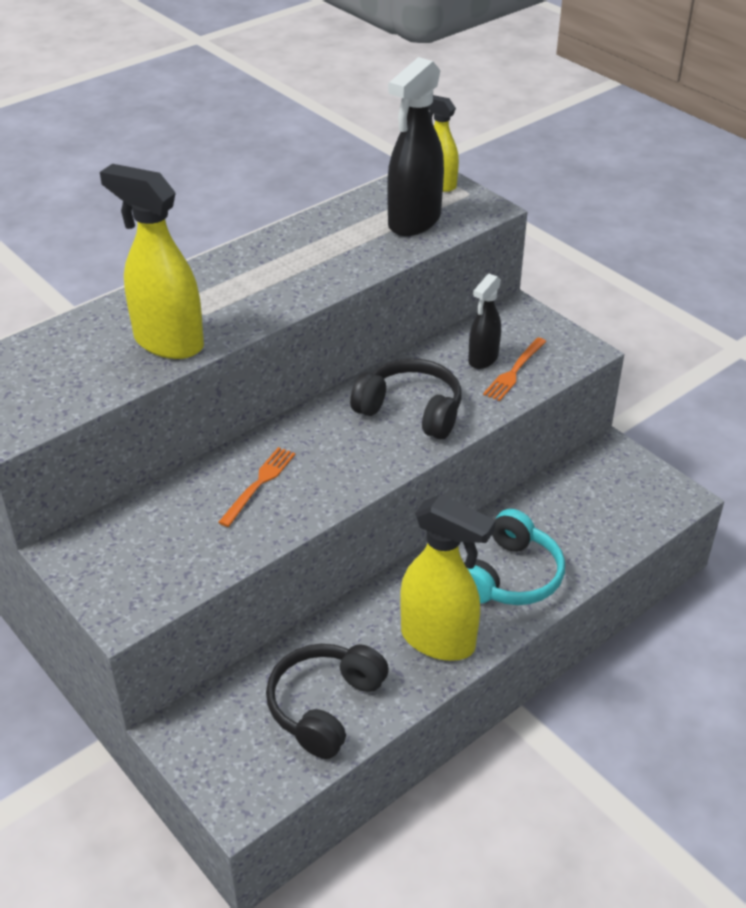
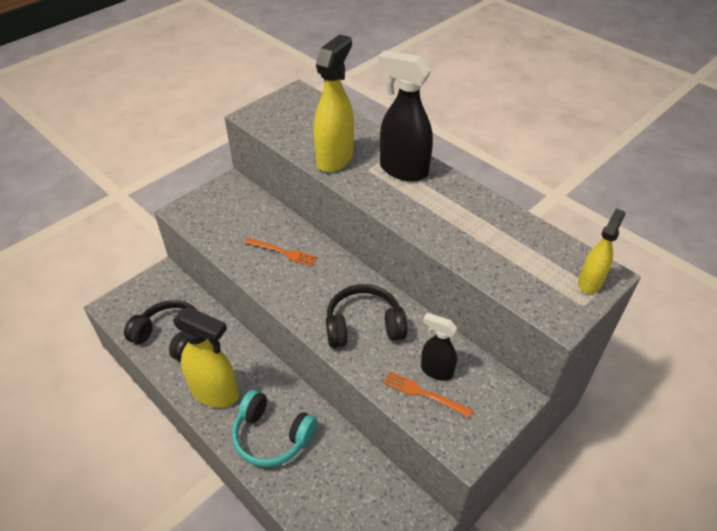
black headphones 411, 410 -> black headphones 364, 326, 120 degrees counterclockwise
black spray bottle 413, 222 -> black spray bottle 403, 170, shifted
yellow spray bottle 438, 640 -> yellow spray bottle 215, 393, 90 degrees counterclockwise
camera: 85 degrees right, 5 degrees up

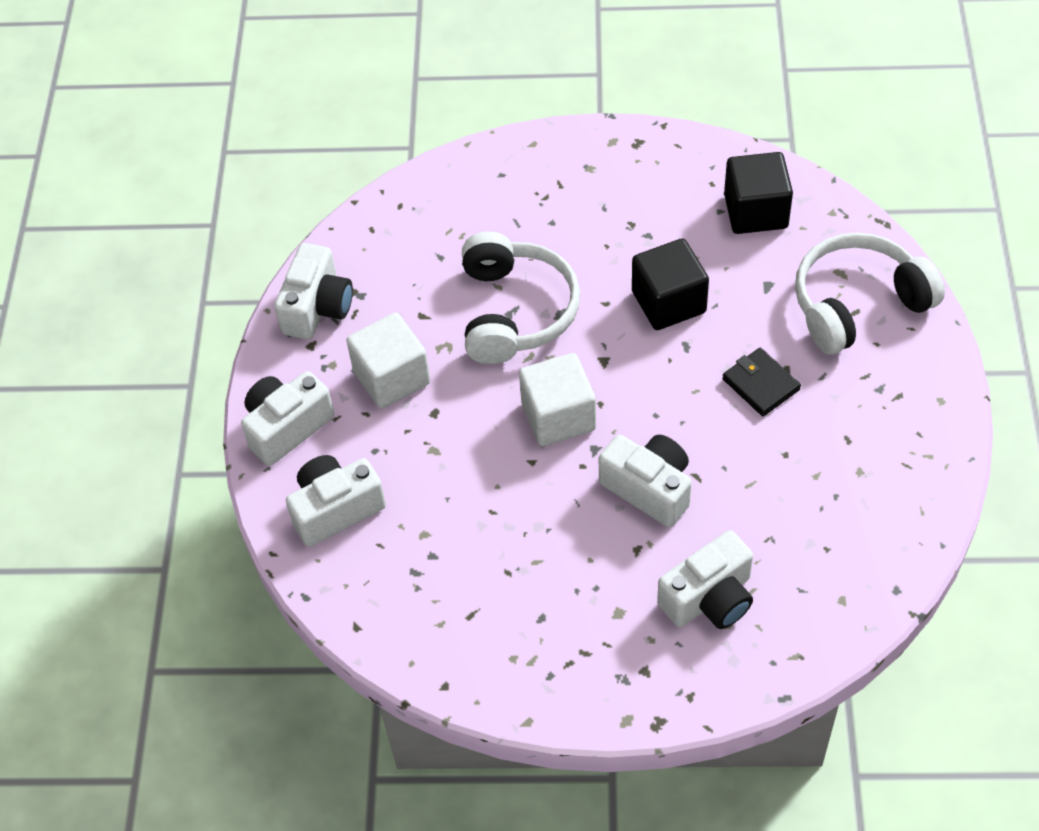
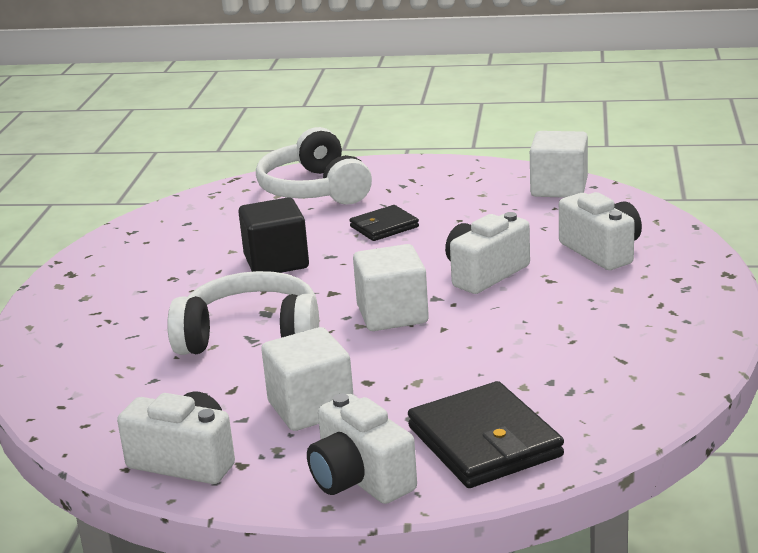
white camera 336, 509 -> black wallet 484, 441
black cube 755, 211 -> none
none -> white cube 559, 188
camera: 85 degrees left, 30 degrees down

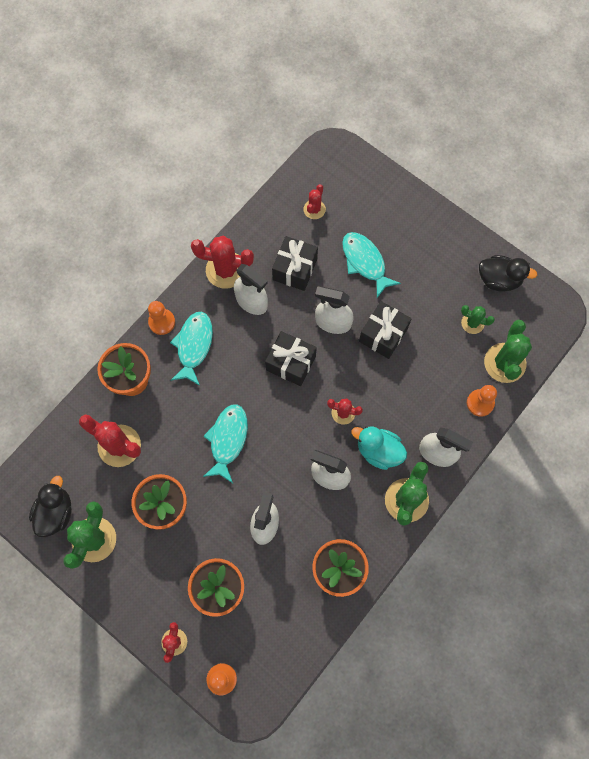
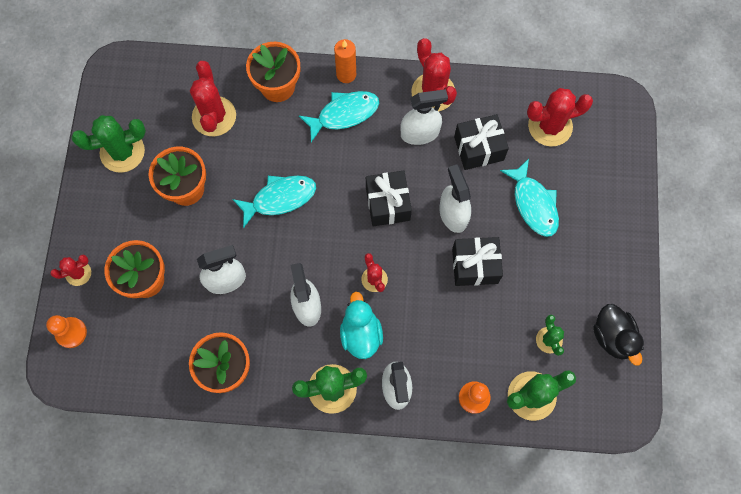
black duck 56, 512 -> none
orange pawn 162, 322 -> orange candle 346, 74
white spray bottle 251, 302 -> white spray bottle 420, 133, 105 degrees counterclockwise
red cactus 314, 209 -> red cactus 550, 126, x1.79
turquoise fish 365, 262 -> turquoise fish 533, 204, 135 degrees clockwise
camera: 55 degrees right, 0 degrees up

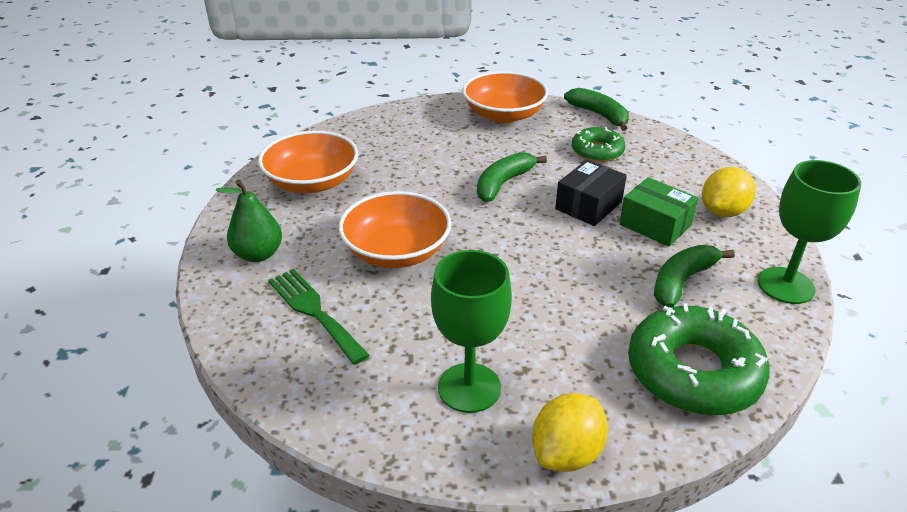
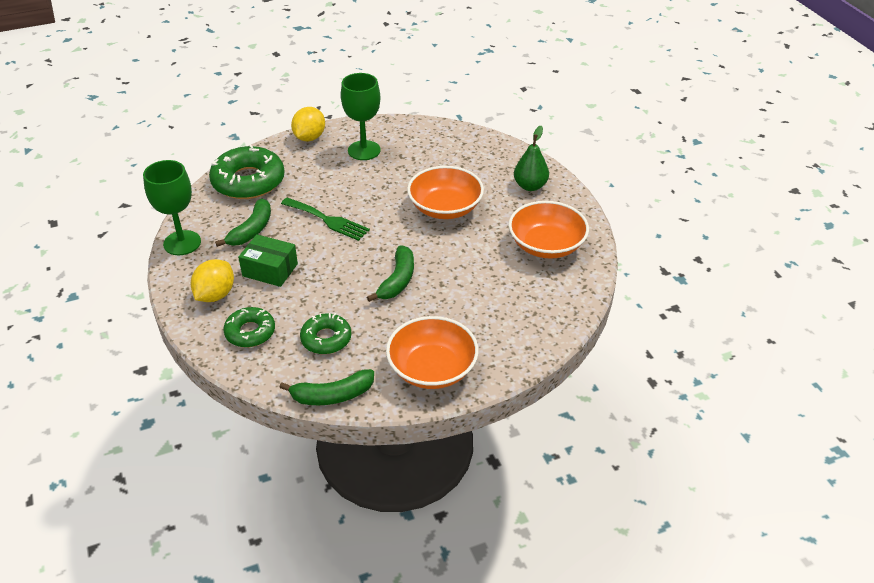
green fork 314, 311 -> green fork 328, 220, shifted
black box 588, 205 -> none
green banana 599, 115 -> green banana 332, 395, 45 degrees counterclockwise
none -> green donut 250, 332
camera: 160 degrees right, 5 degrees up

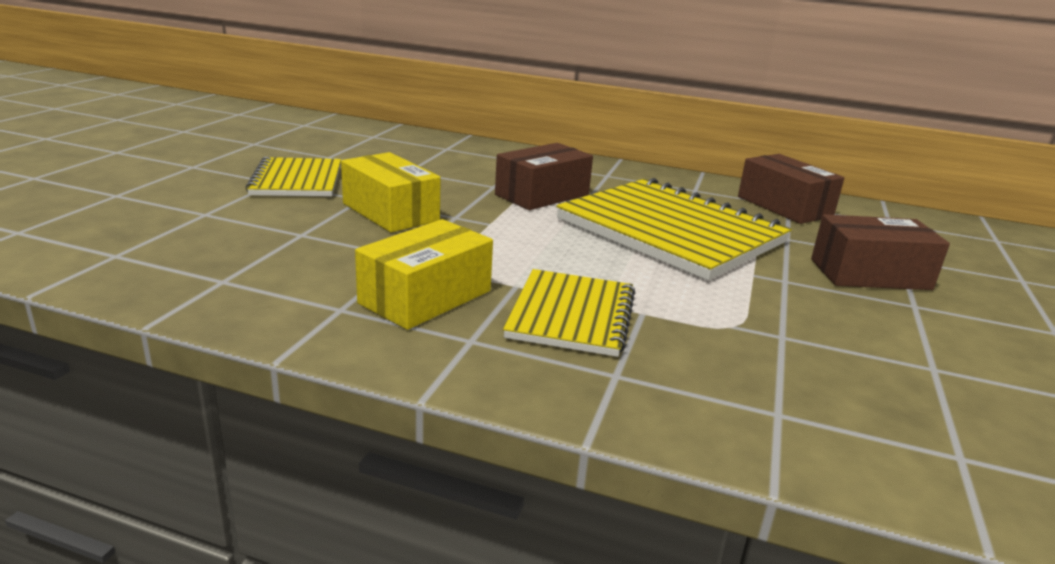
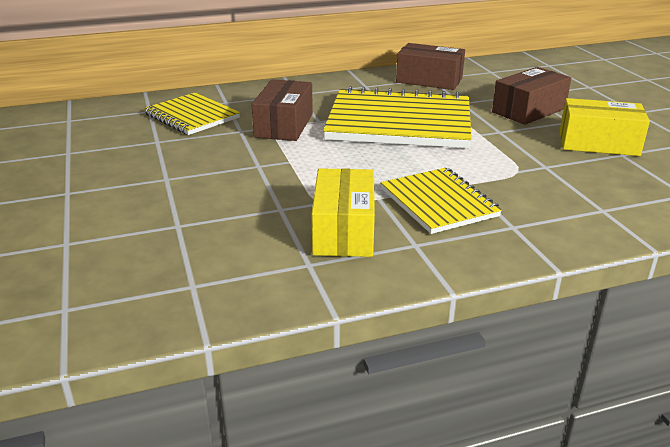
yellow notebook 297, 180 -> yellow notebook 191, 116, shifted
yellow box 390, 212 -> yellow box 598, 143, shifted
camera: 35 degrees left, 5 degrees up

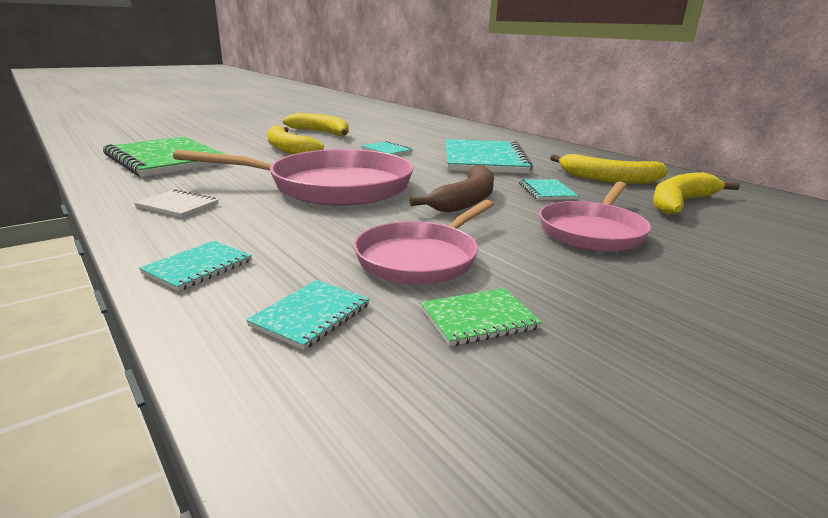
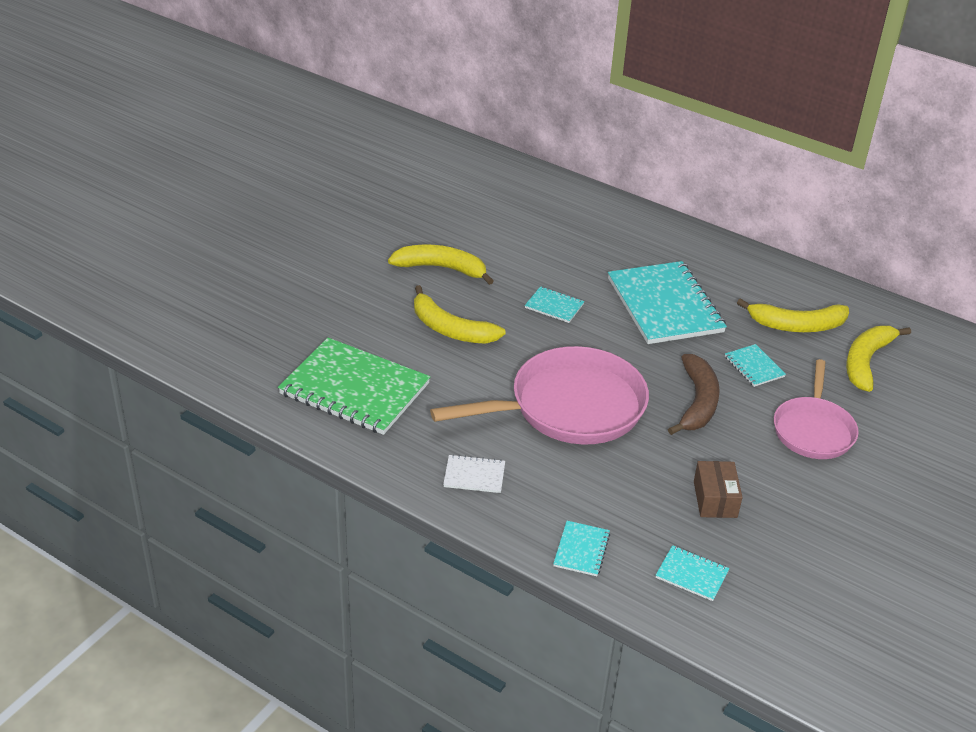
turquoise notebook 311, 315 -> turquoise notebook 692, 574, 75 degrees counterclockwise
pink pan 421, 258 -> brown box 715, 499
green notebook 478, 318 -> none
camera: 20 degrees left, 15 degrees up

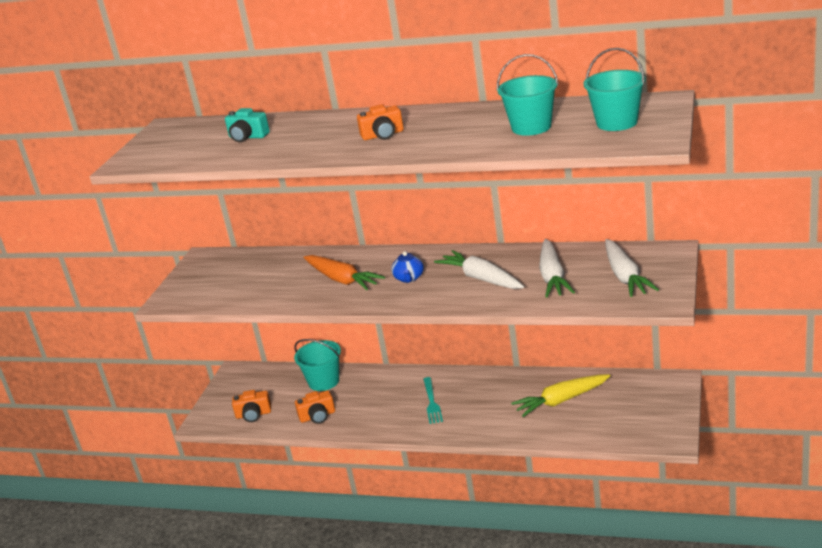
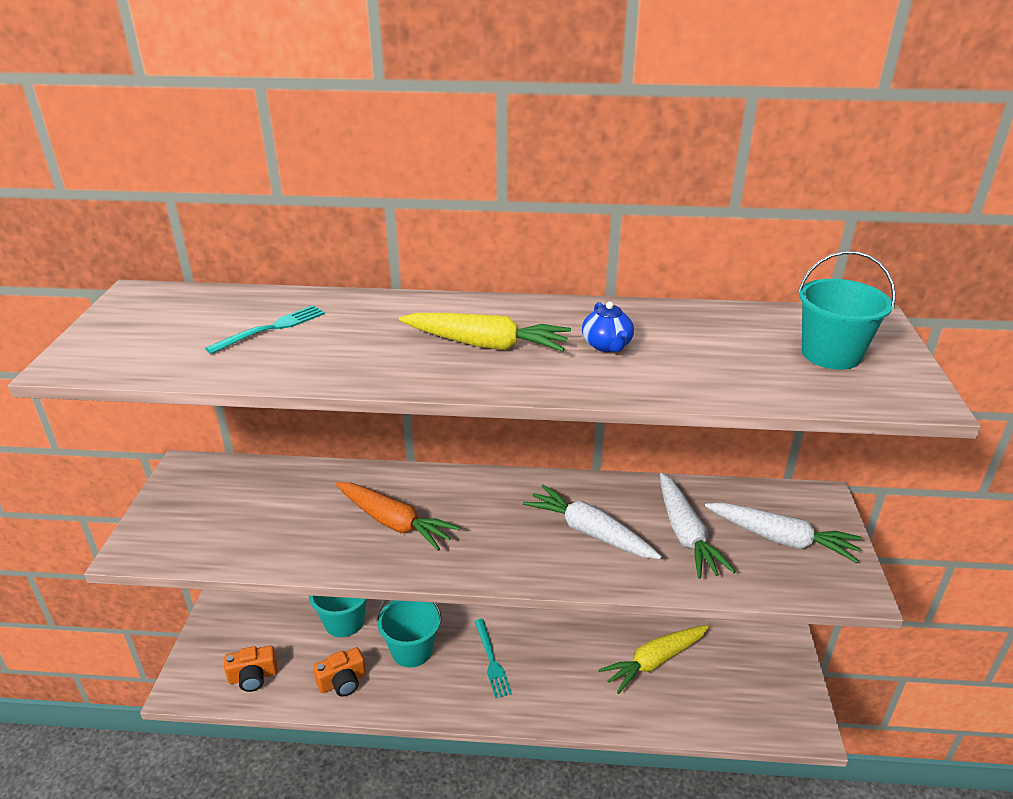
turquoise camera 247, 137 -> turquoise fork 271, 328
orange camera 383, 135 -> yellow carrot 486, 344
blue teapot 409, 278 -> blue teapot 607, 345, shifted
turquoise bucket 531, 127 -> turquoise bucket 412, 650, shifted
white carrot 625, 276 -> white carrot 781, 539, 45 degrees counterclockwise
camera: 15 degrees left, 5 degrees up

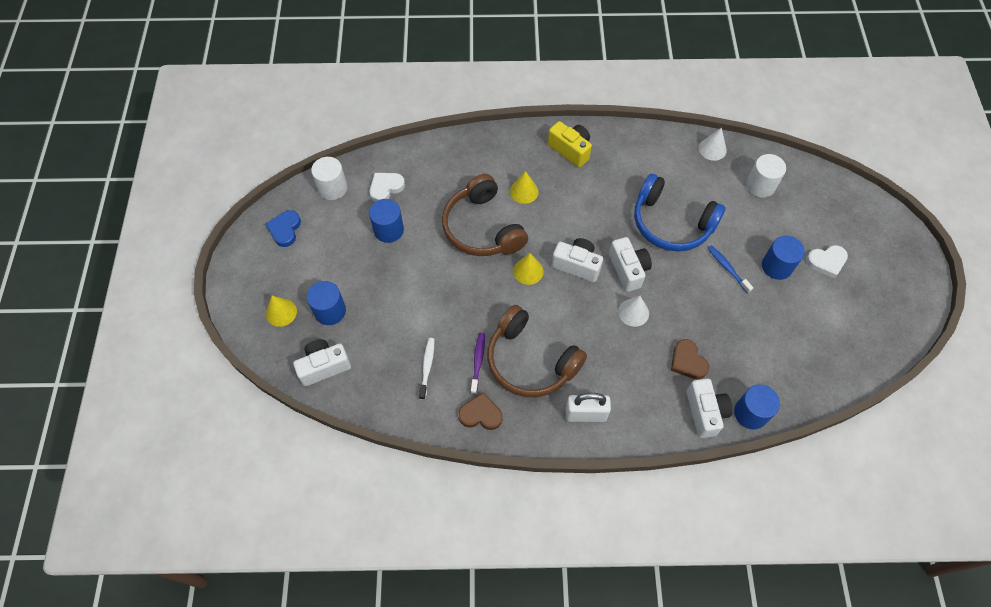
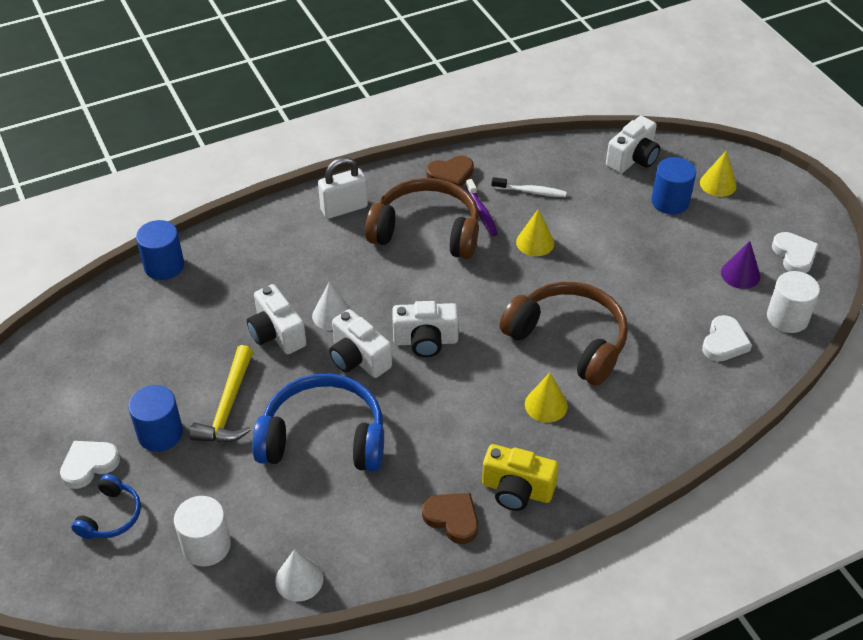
blue heart 285, 229 -> white heart 794, 255
blue cylinder 388, 230 -> none
white toothbrush 427, 367 -> white toothbrush 531, 191, 60 degrees counterclockwise
yellow cone 528, 271 -> yellow cone 535, 242, shifted
brown heart 687, 361 -> brown heart 452, 519, shifted
white camera 705, 412 -> white camera 277, 333, shifted
blue toothbrush 727, 268 -> yellow hammer 228, 407
none -> blue headphones 111, 516
none -> purple cone 740, 274
camera: 155 degrees right, 15 degrees down

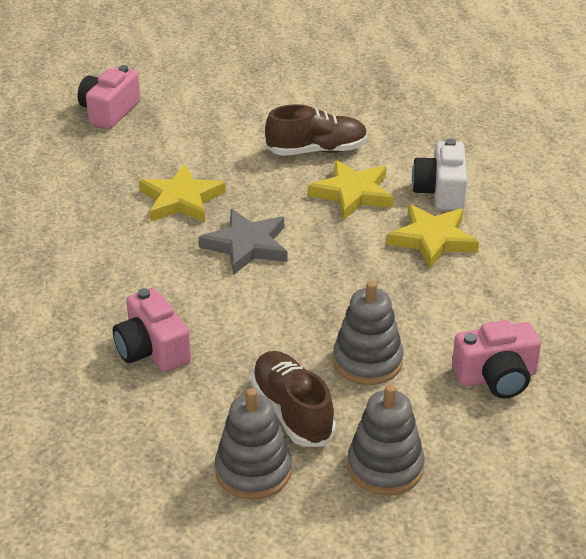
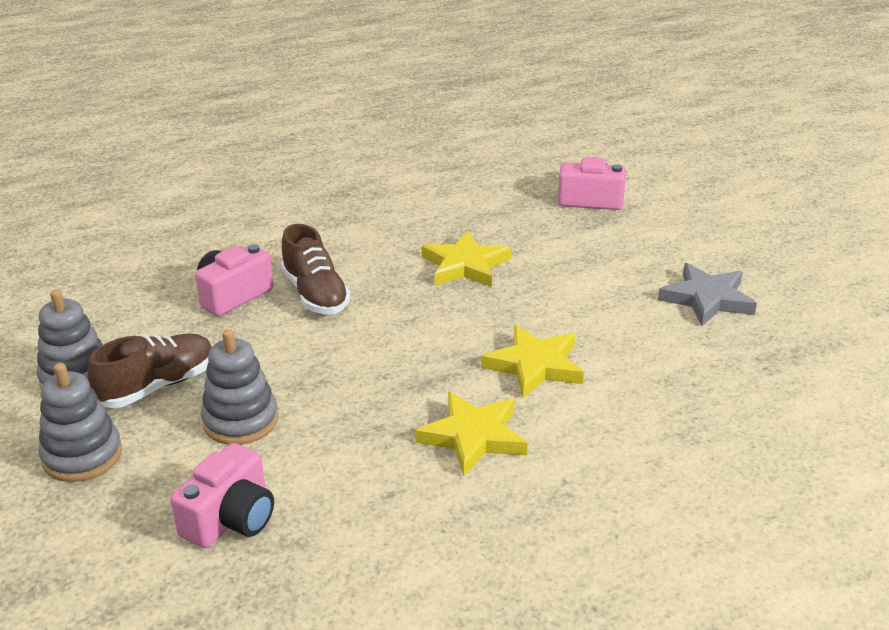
grey star 247, 245 -> grey star 707, 299, shifted
brown shoe 317, 150 -> brown shoe 315, 294, shifted
white camera 441, 192 -> none
pink camera 496, 377 -> pink camera 231, 519, 120 degrees counterclockwise
camera: 75 degrees right, 5 degrees down

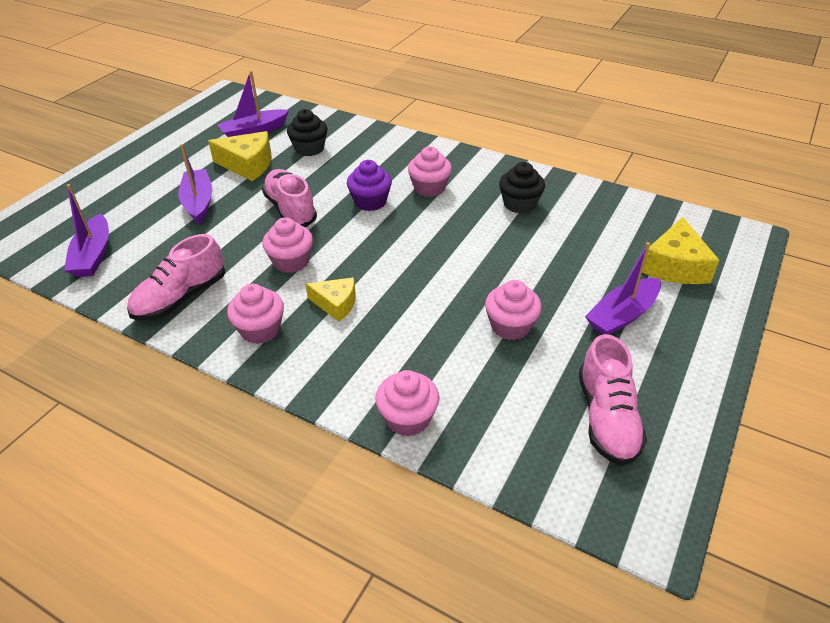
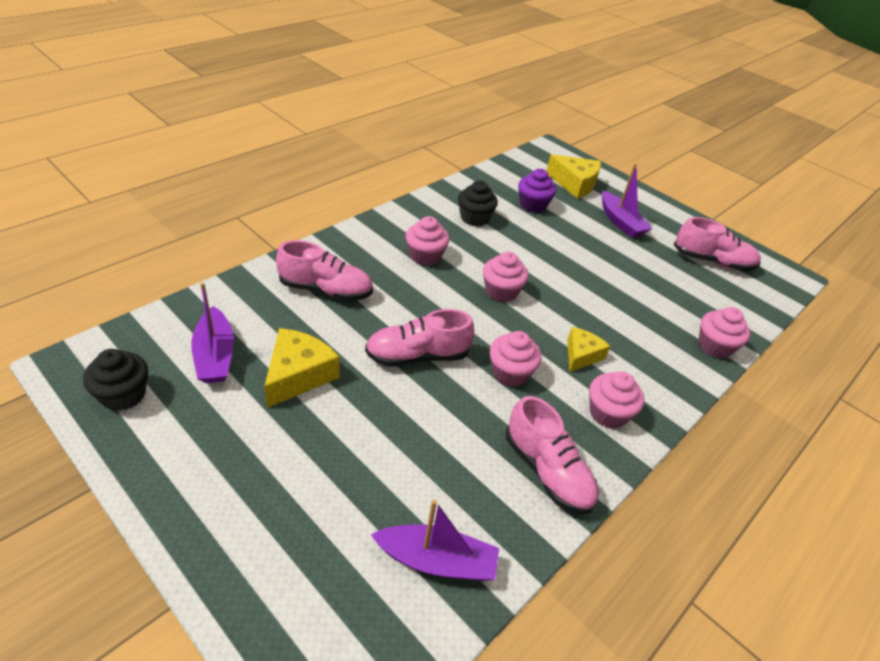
purple boat 198, 202 -> none
black cupcake 309, 149 -> black cupcake 123, 395, shifted
purple cupcake 370, 202 -> purple cupcake 533, 205, shifted
pink cupcake 510, 326 -> pink cupcake 501, 291, shifted
none -> pink shoe 326, 290
camera: 80 degrees left, 0 degrees up

